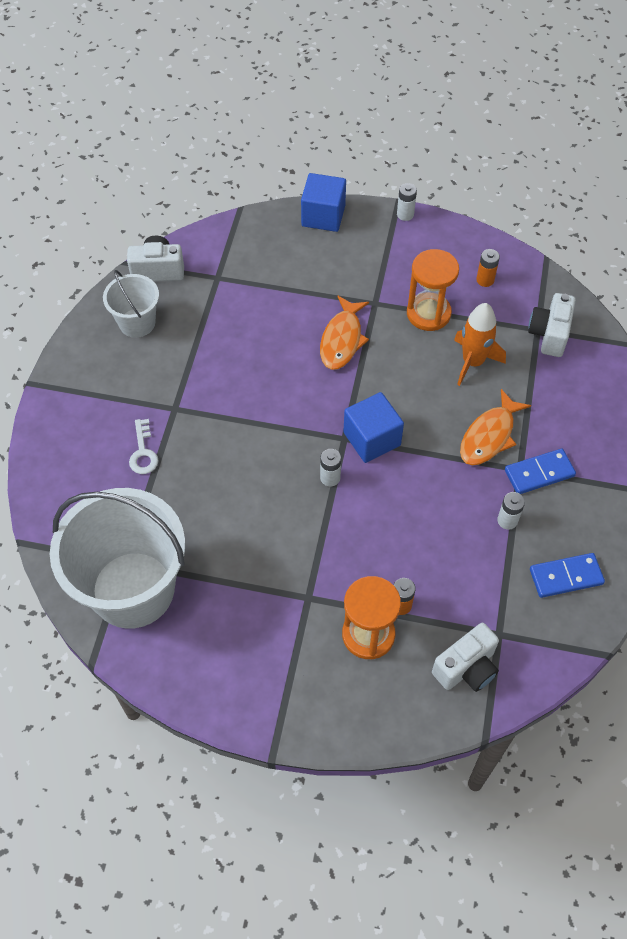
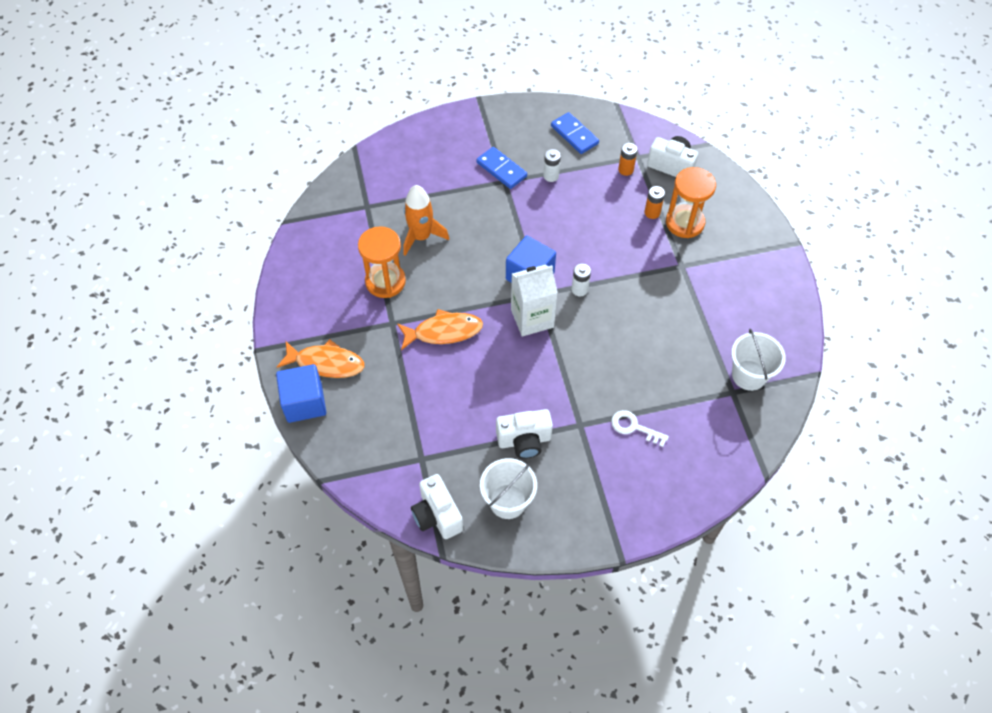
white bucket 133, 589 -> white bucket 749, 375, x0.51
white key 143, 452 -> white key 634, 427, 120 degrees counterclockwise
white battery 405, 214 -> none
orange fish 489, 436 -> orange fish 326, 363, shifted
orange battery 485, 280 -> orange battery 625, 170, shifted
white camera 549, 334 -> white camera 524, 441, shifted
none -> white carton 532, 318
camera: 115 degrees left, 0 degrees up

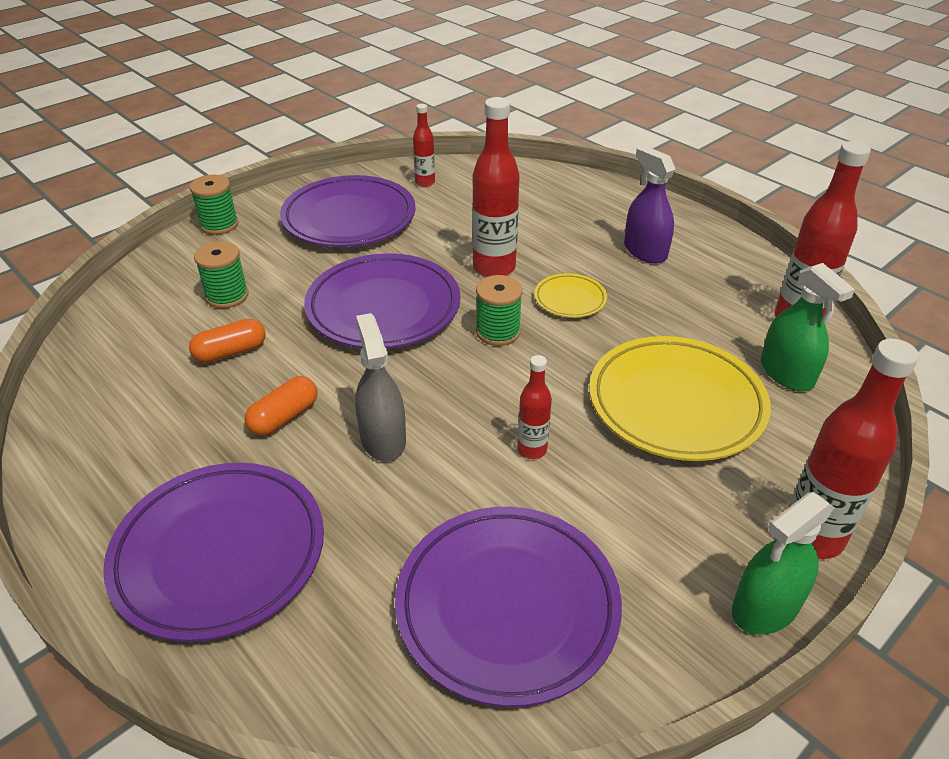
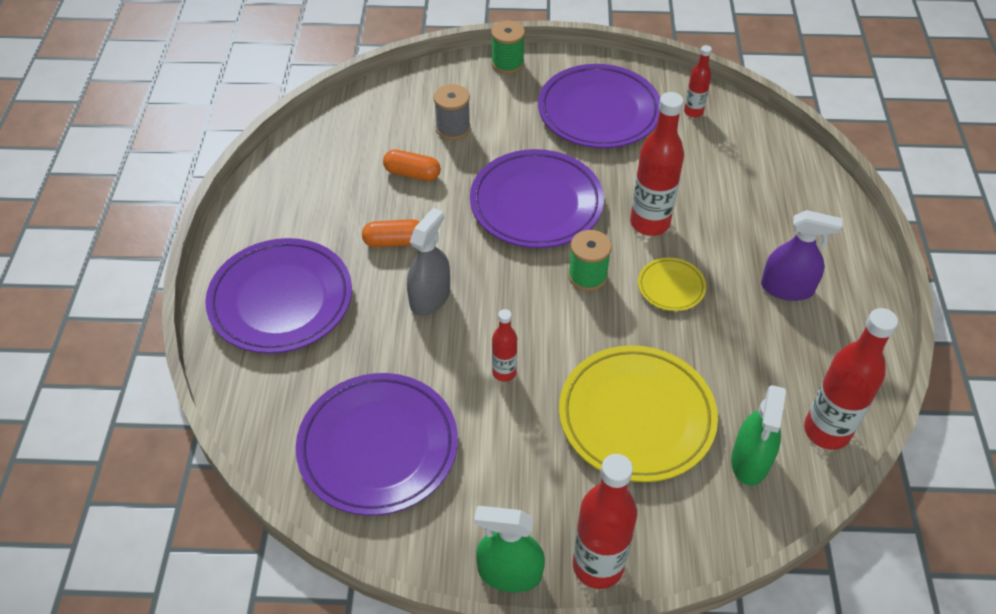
green spool 227, 296 -> grey spool 453, 128
purple spray bottle 645, 251 -> purple spray bottle 787, 288, 90 degrees clockwise
camera: 45 degrees right, 10 degrees up

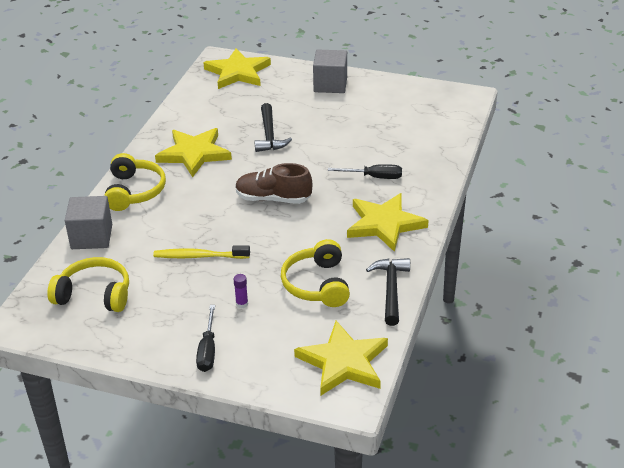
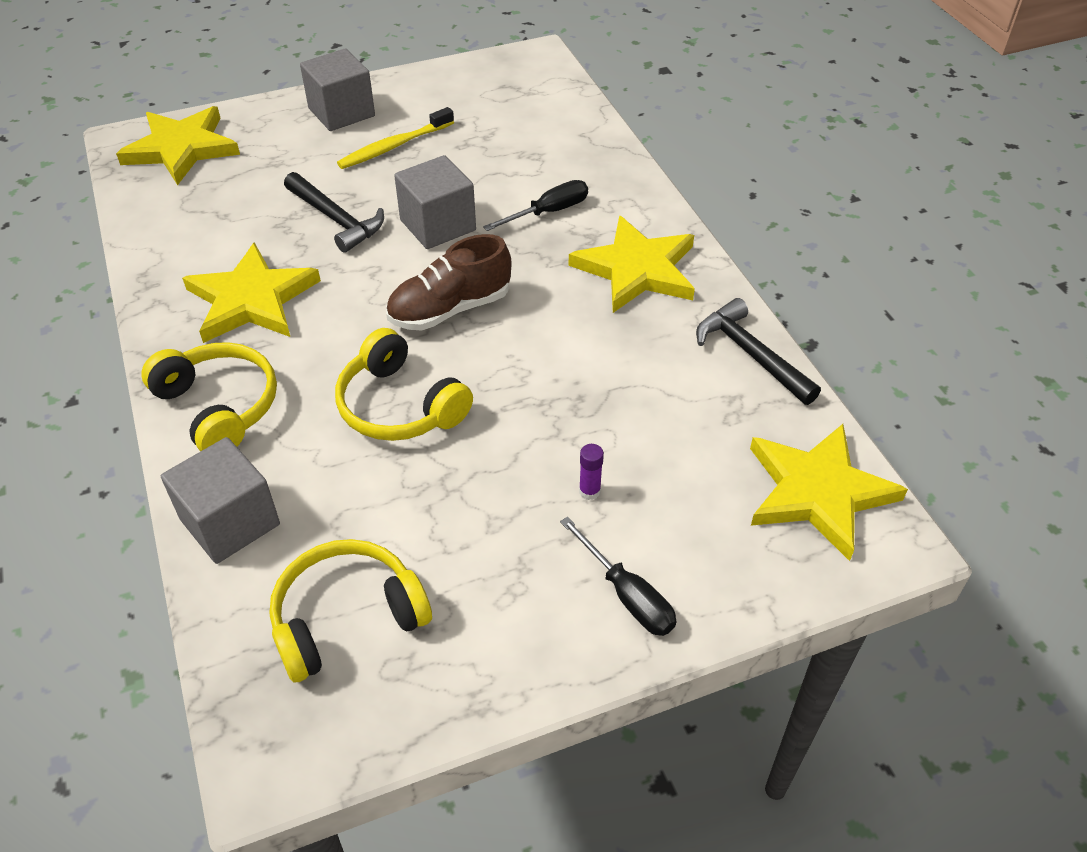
yellow toothbrush 199, 256 -> yellow toothbrush 394, 146, shifted
yellow headphones 317, 284 -> yellow headphones 399, 406, shifted
none -> grey cube 438, 225
camera: 40 degrees left, 10 degrees up

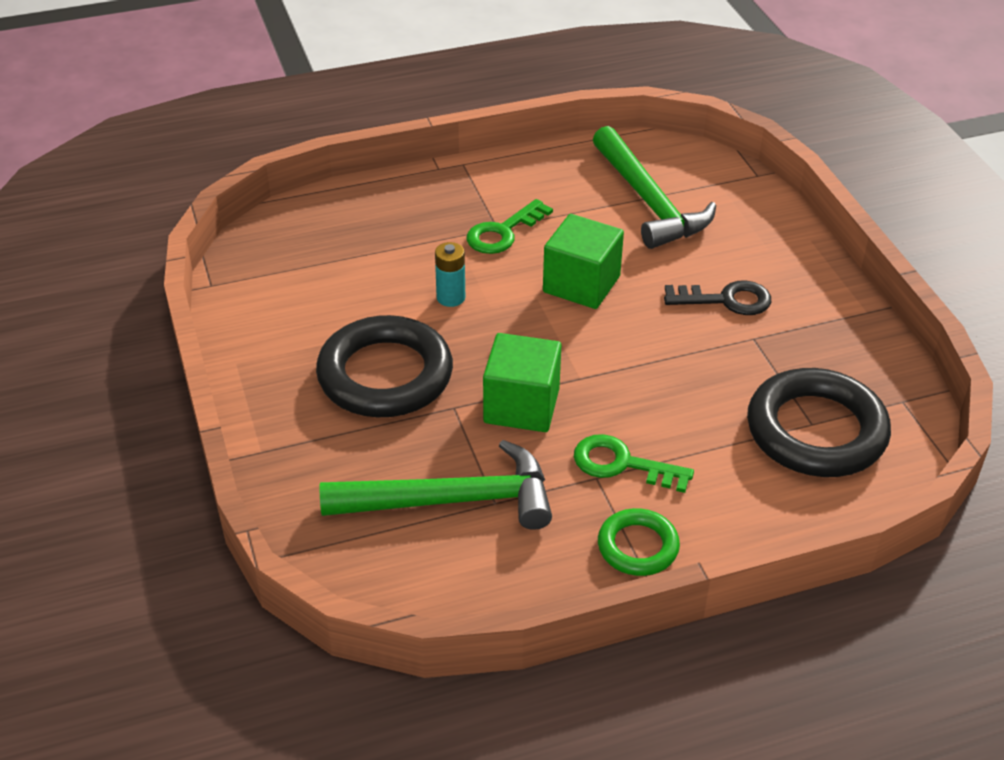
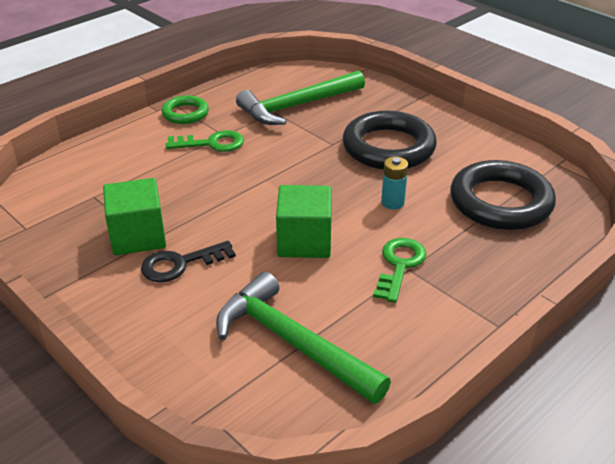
green cube 521, 406 -> green cube 138, 236, shifted
black ring 816, 431 -> black ring 500, 202, shifted
camera: 155 degrees right, 5 degrees down

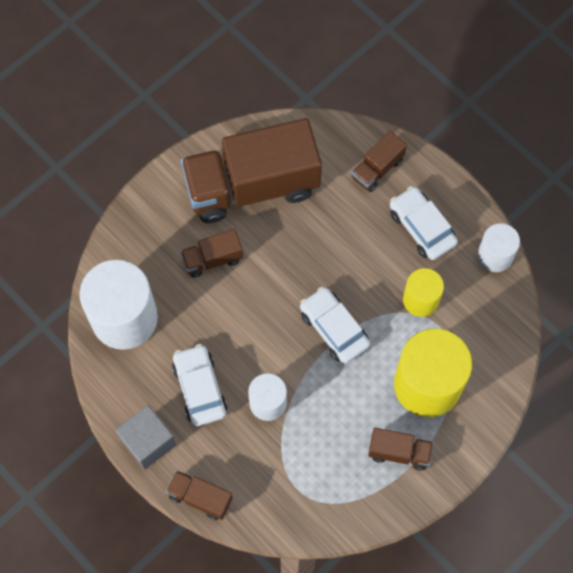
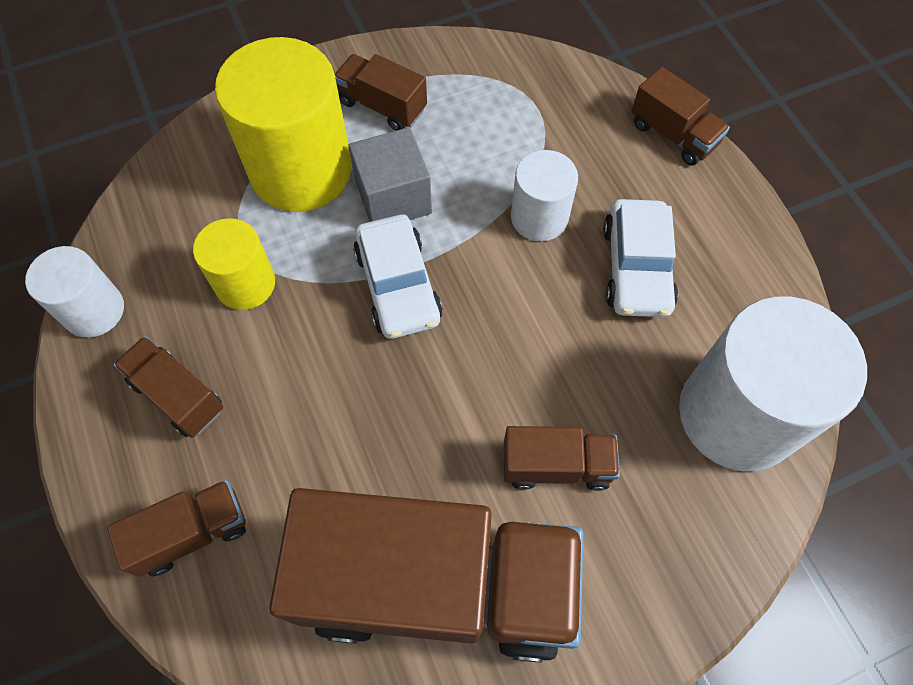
grey cube 148, 441 -> grey cube 393, 198, shifted
white car 421, 227 -> brown truck 178, 395
camera: 160 degrees left, 5 degrees down

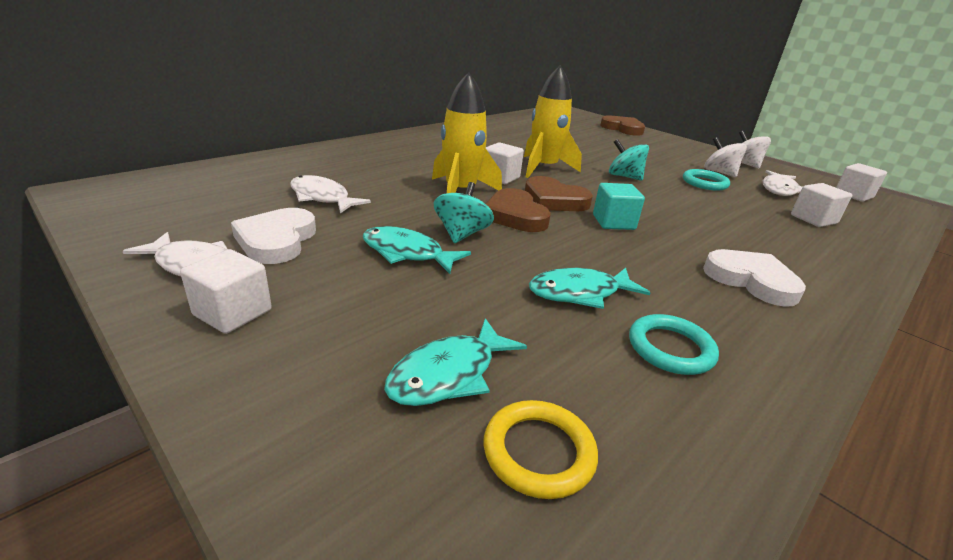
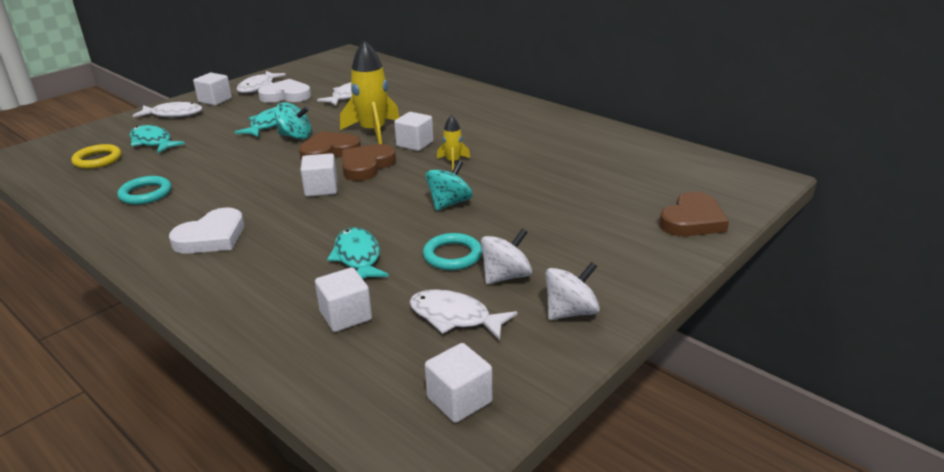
yellow rocket 544, 168 -> yellow rocket 453, 162, x0.50
turquoise fish 580, 293 -> turquoise fish 358, 257, shifted
turquoise cube 613, 222 -> white cube 321, 189
none -> white fish 173, 114
camera: 90 degrees right, 0 degrees up

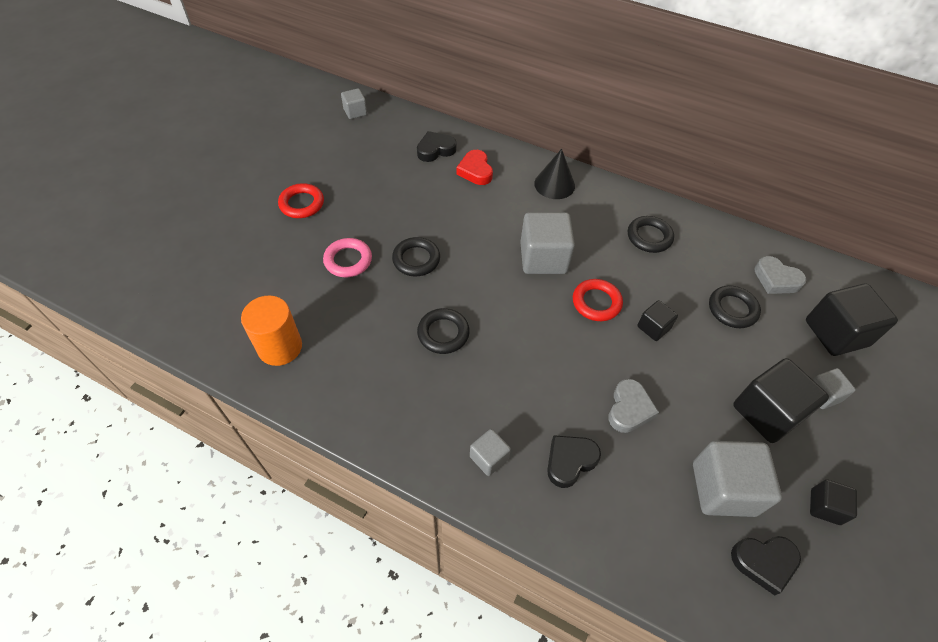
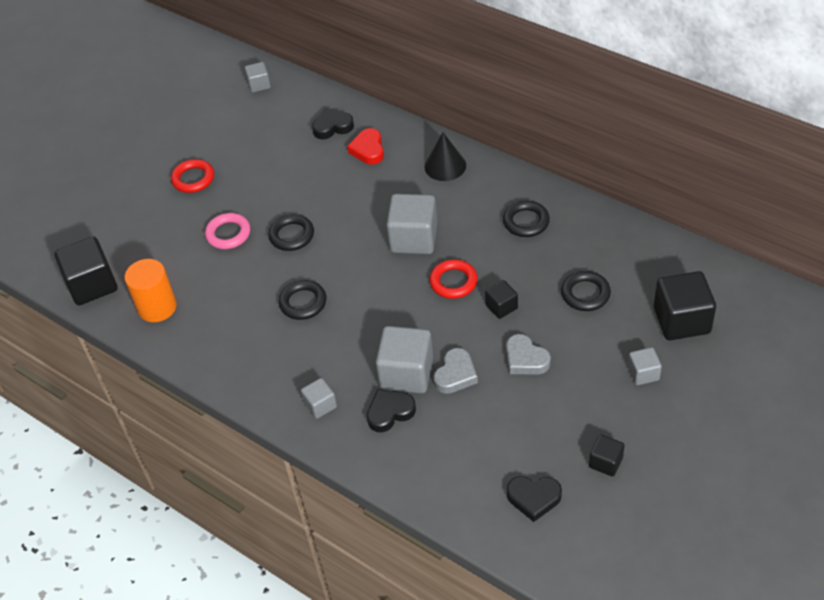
grey cube 723, 488 -> grey cube 406, 373, shifted
black cube 767, 412 -> black cube 92, 285, shifted
grey heart 776, 279 -> grey heart 525, 359, shifted
camera: 15 degrees right, 5 degrees down

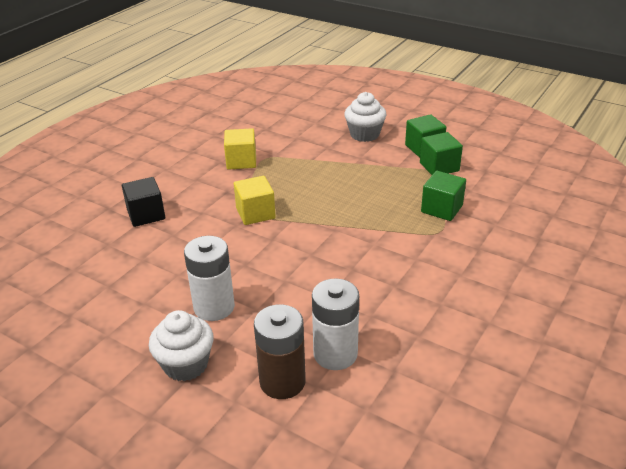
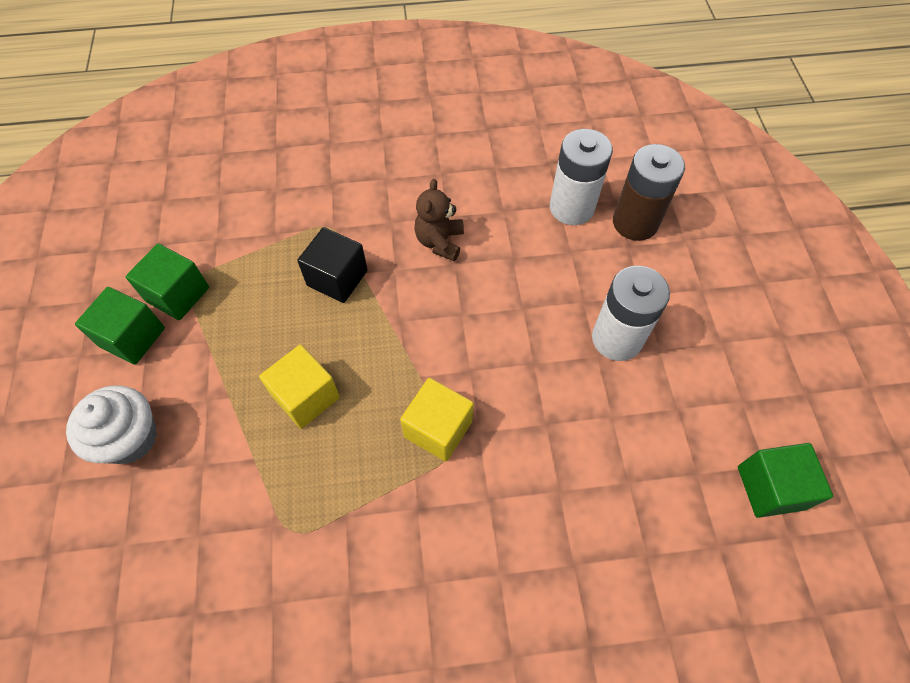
black cube 146, 215 -> black cube 337, 278, shifted
white cupcake 185, 364 -> none
yellow cube 241, 161 -> yellow cube 306, 396, shifted
green cube 441, 209 -> green cube 770, 487, shifted
none -> brown teddy bear 440, 242
camera: 130 degrees left, 25 degrees up

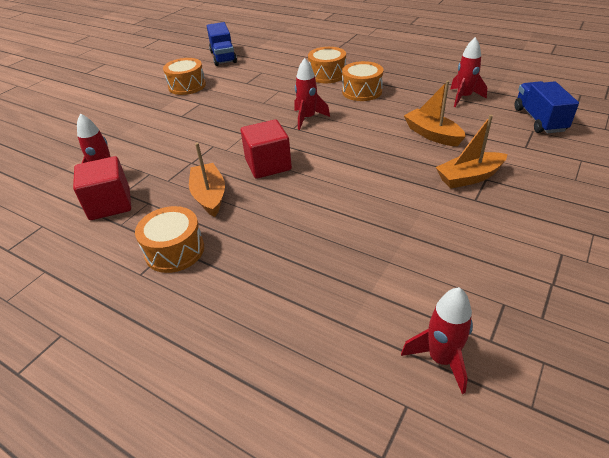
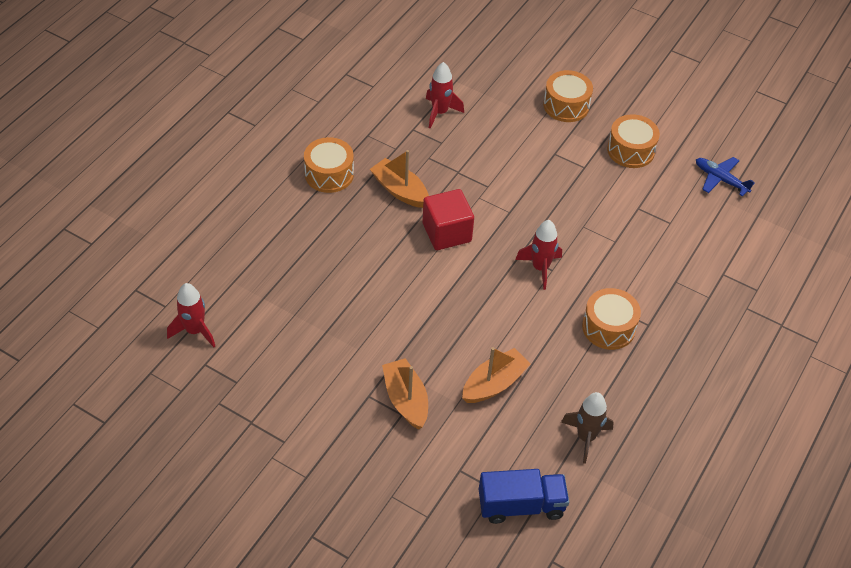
red cube 110, 204 -> none
orange boat 209, 196 -> orange boat 400, 190, 120 degrees counterclockwise
blue truck 223, 57 -> blue plane 720, 179
orange drum 327, 75 -> orange drum 566, 105, shifted
red rocket 463, 97 -> brown rocket 586, 437
camera: 85 degrees right, 10 degrees up

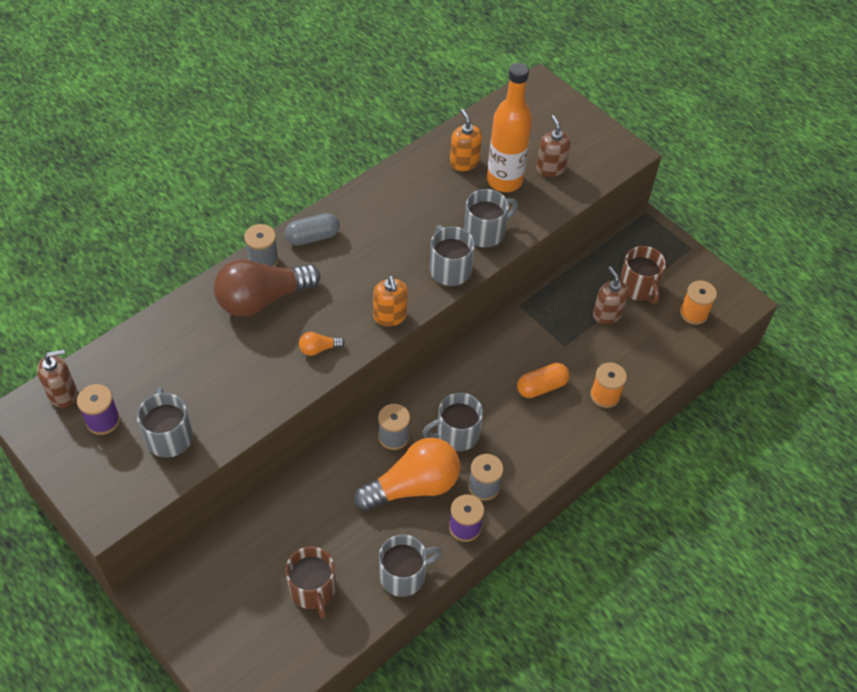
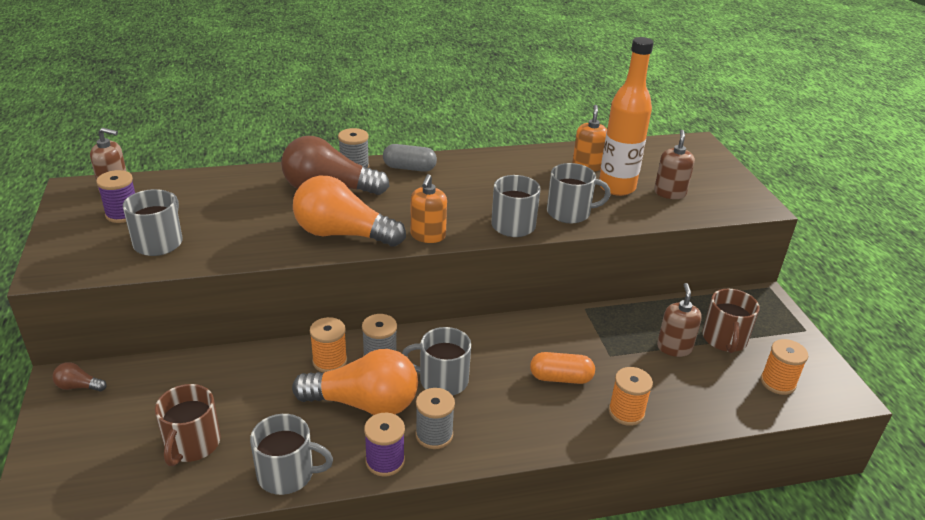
orange light bulb 318, 349 -> orange light bulb 343, 234, x2.42
none -> brown light bulb 79, 386
none -> orange spool 329, 361
camera: 30 degrees right, 20 degrees down

